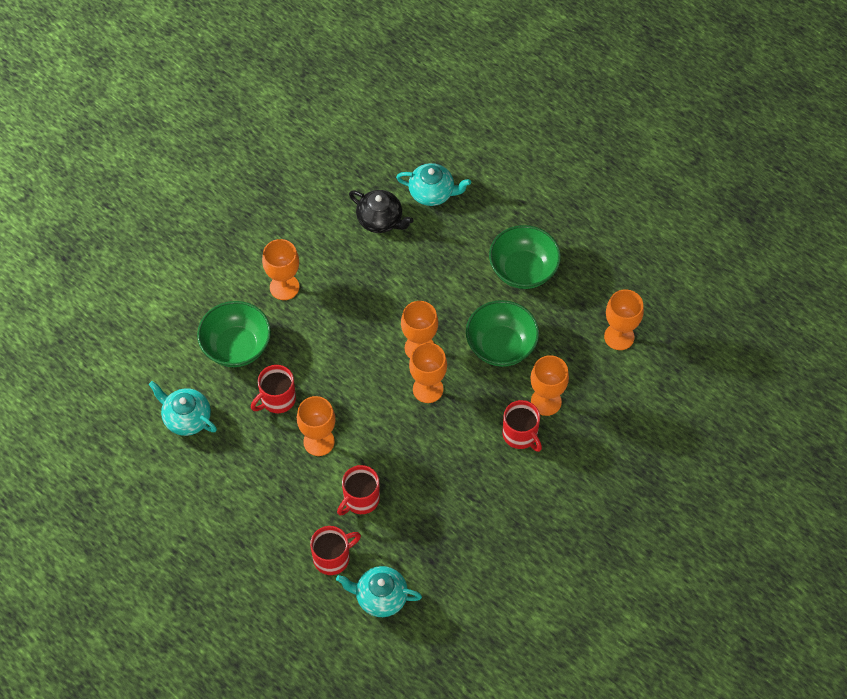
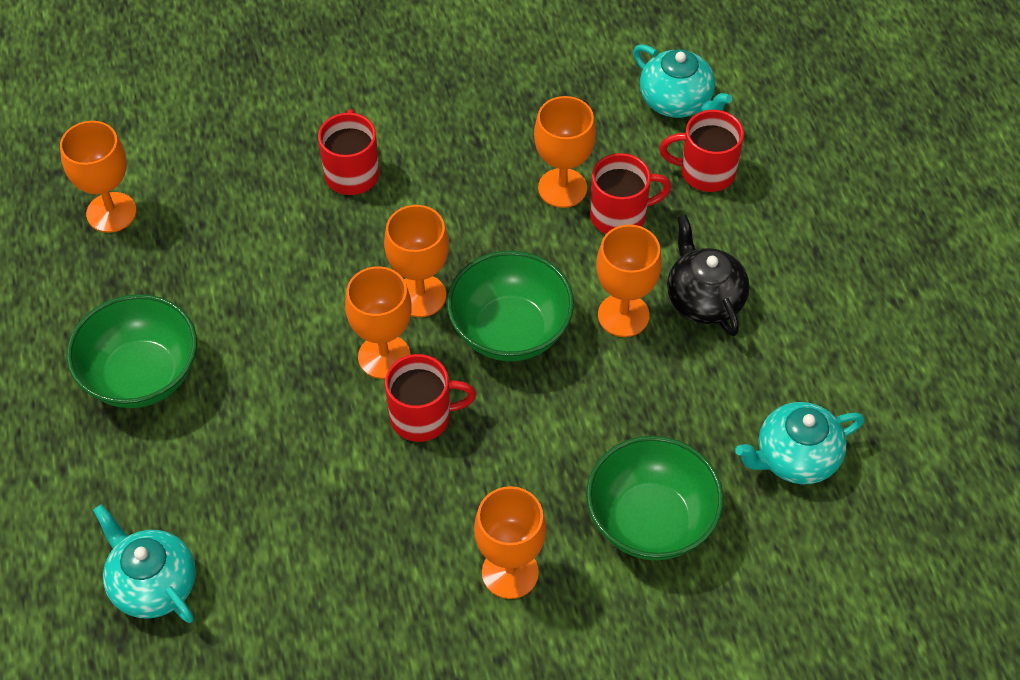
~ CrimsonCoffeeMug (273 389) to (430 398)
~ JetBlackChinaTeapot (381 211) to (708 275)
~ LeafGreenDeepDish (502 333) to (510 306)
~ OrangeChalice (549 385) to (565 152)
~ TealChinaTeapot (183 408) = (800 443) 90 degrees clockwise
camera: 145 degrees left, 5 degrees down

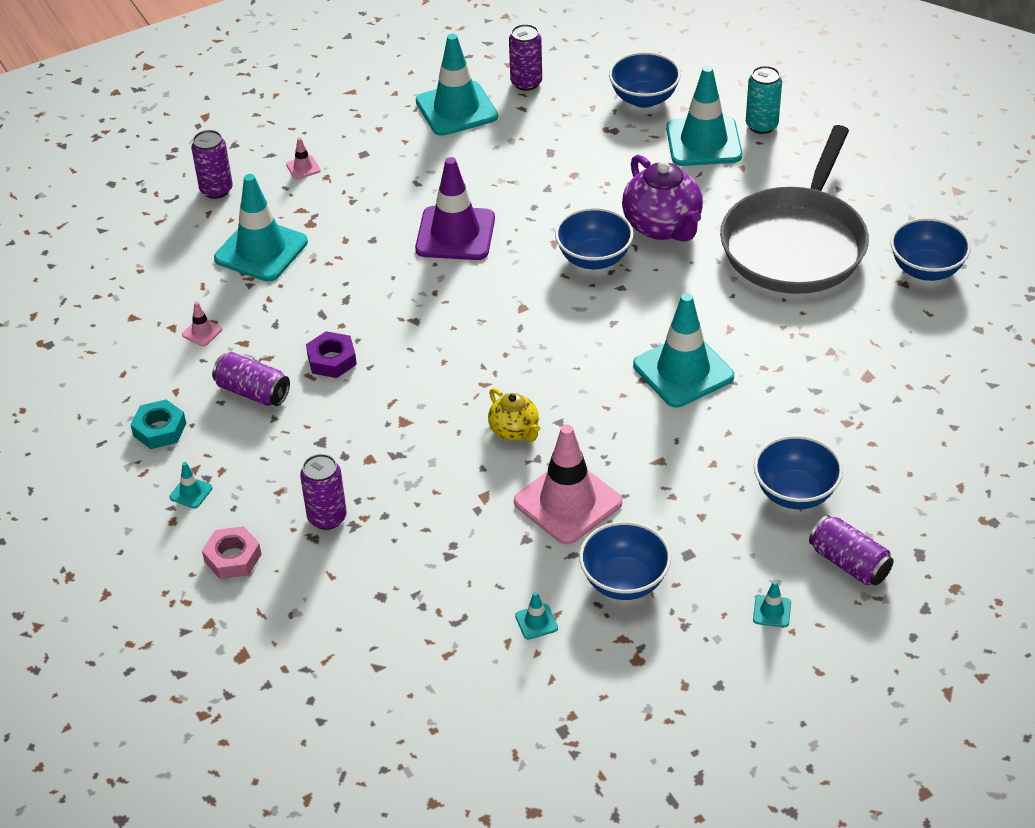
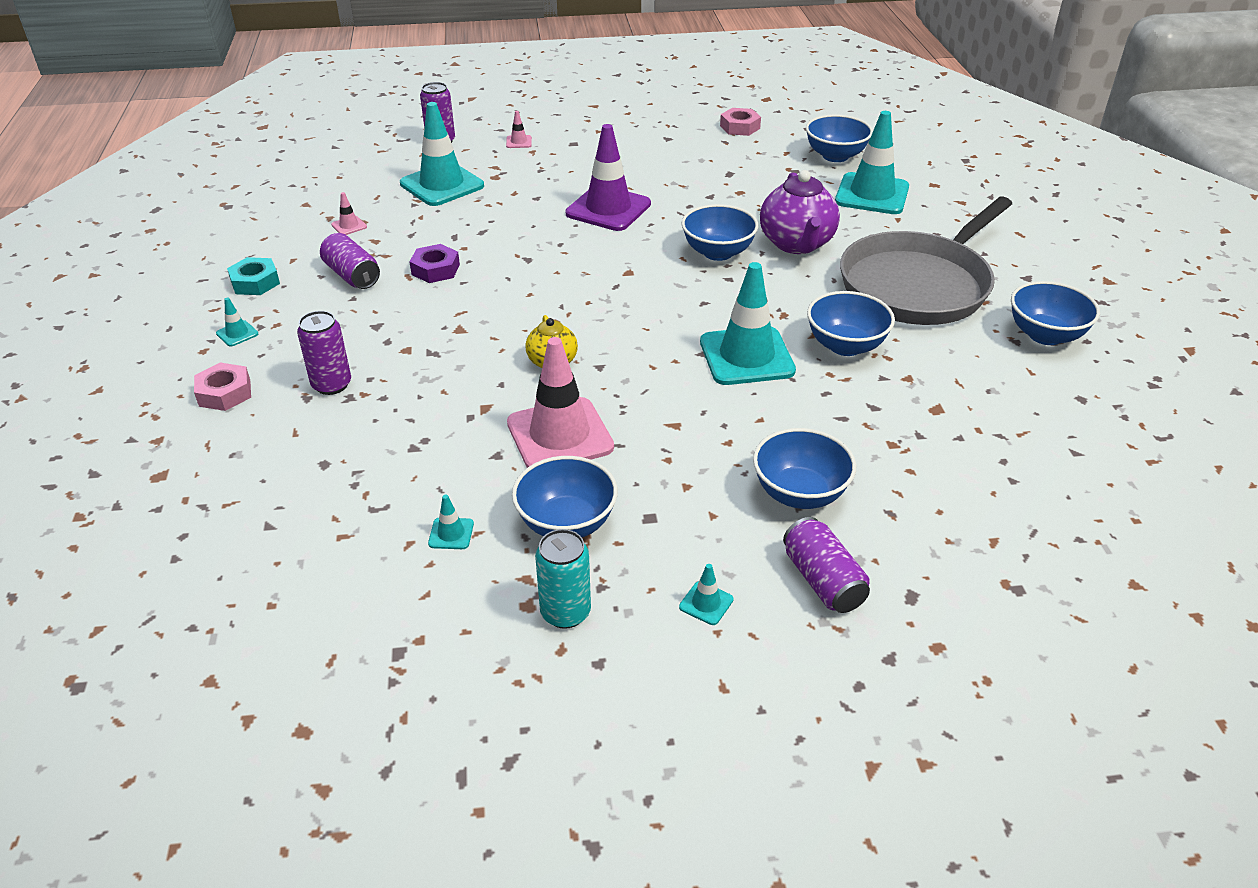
- TealTrafficCone (457 85)
+ BlueDeepDish (851 323)
~ TealTin (764 100) to (563 579)
~ PurpleTin (525 57) to RosyNut (740 122)
camera: 20 degrees right, 5 degrees down

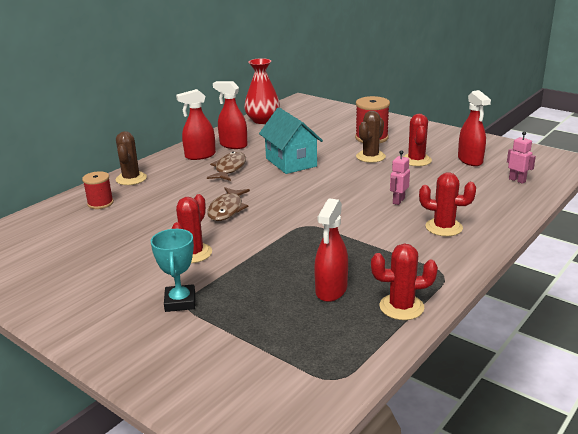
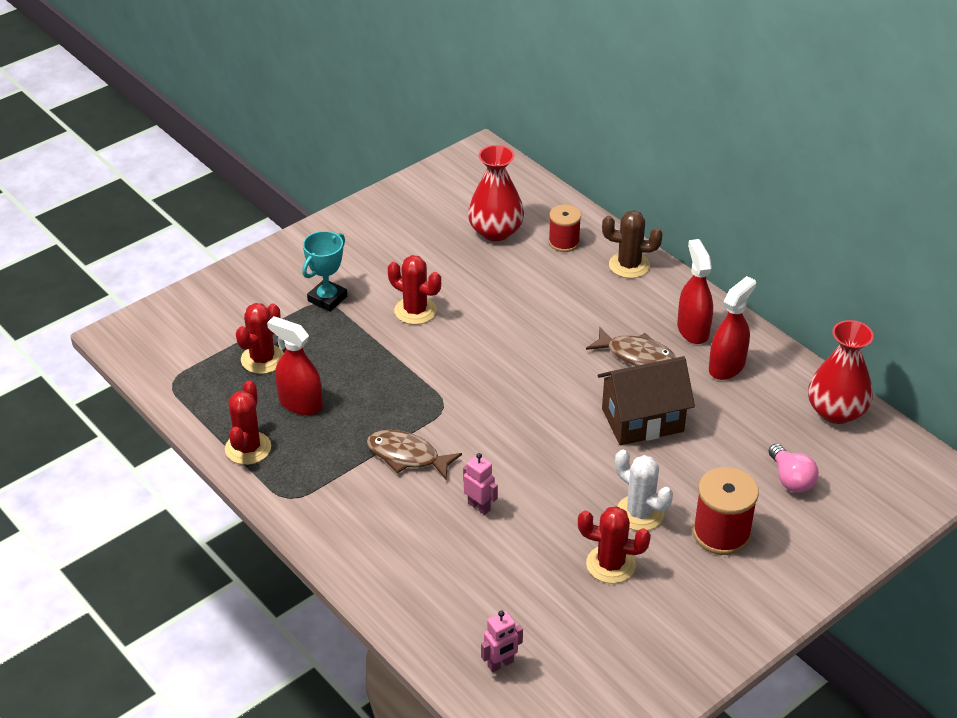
- CrimsonSprayer (474 128)
+ CrimsonFlowerVase (496 193)
+ RosyLightbulb (793 468)
~ RussetToyFish (228 204) to (414 455)
~ CrimsonCactus (447 204) to (260 338)
~ TealHouse (291 141) to RussetHouse (646 400)
~ RussetCactus (371 137) to PureWhiteCactus (644 490)
~ TealTrophy (173 270) = (324 271) 60 degrees counterclockwise
camera: 100 degrees right, 15 degrees up

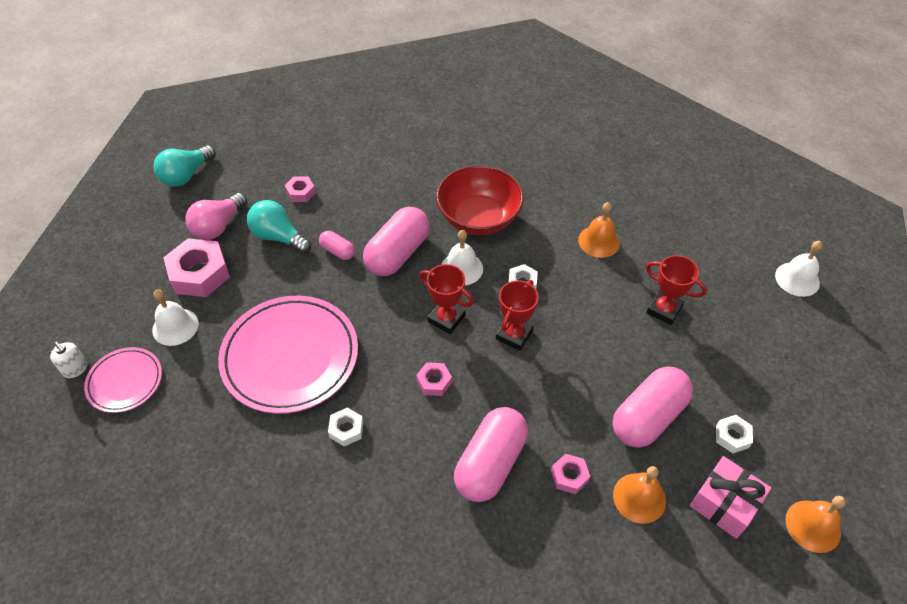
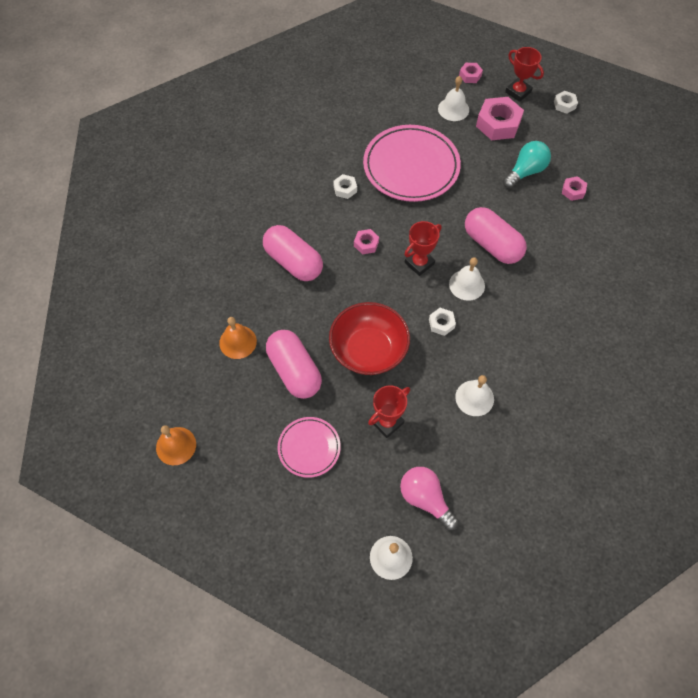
- PureWhiteSoapPump (69 360)
- TealLightbulb (185 166)
- RosyPill (337 245)
- RosyGift (730 497)
~ RosyPlate (123 380) to (309 447)
~ RosyLightbulb (216 216) to (429 498)
~ CrimsonDeepDish (480 200) to (369 338)
~ CrimsonTrophy (517 315) to (524 74)
~ RosyNut (570 474) to (471 73)
~ PureWhiteNut (734 434) to (566 102)
~ OrangeSchoolBell (599 230) to PureWhiteSchoolBell (474 395)
camera: 105 degrees right, 10 degrees up

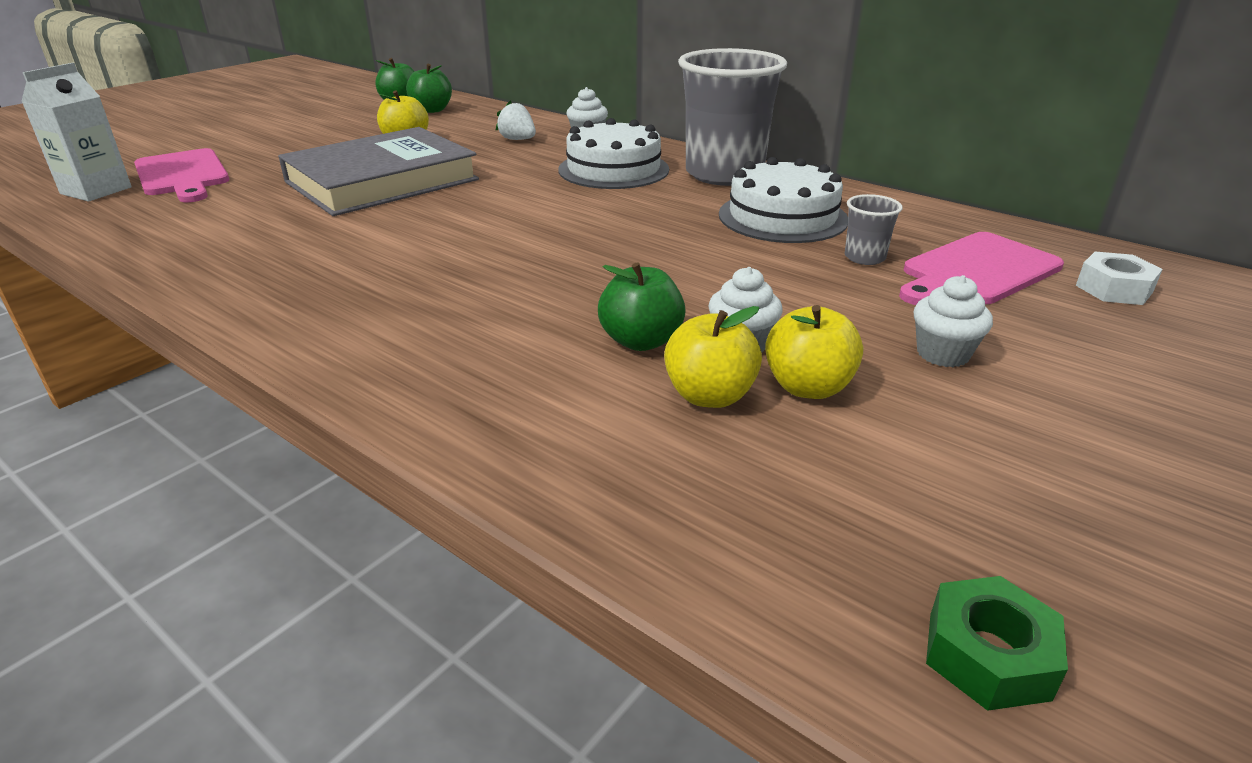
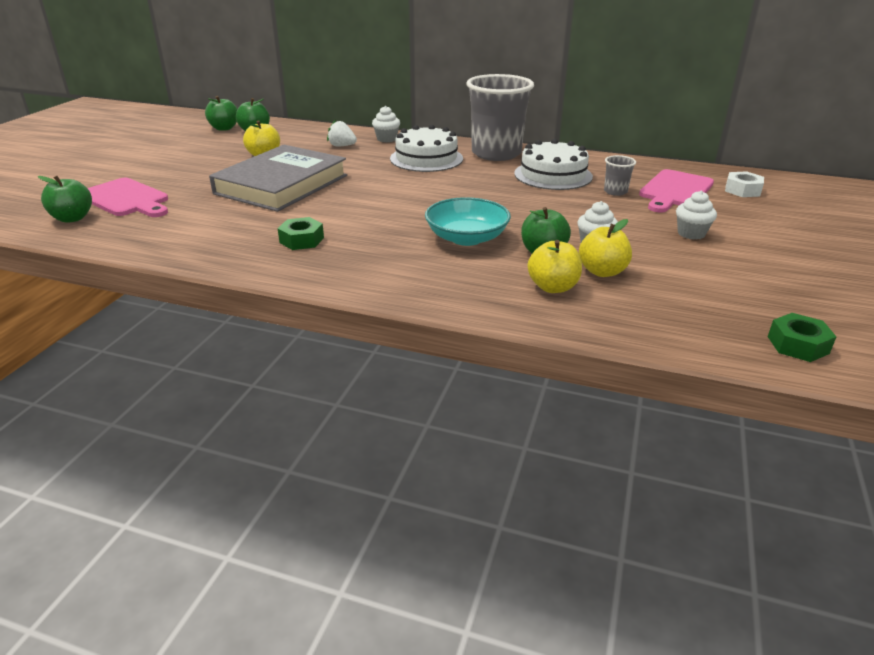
+ LeafGreenNut (300 233)
+ TealDeepDish (468 221)
~ GoldenAppleFruit (814 352) to (555 266)
~ PureWhiteJuiceCarton (76 132) to LeafGreenAppleFruit (65 199)
camera: 20 degrees left, 0 degrees up

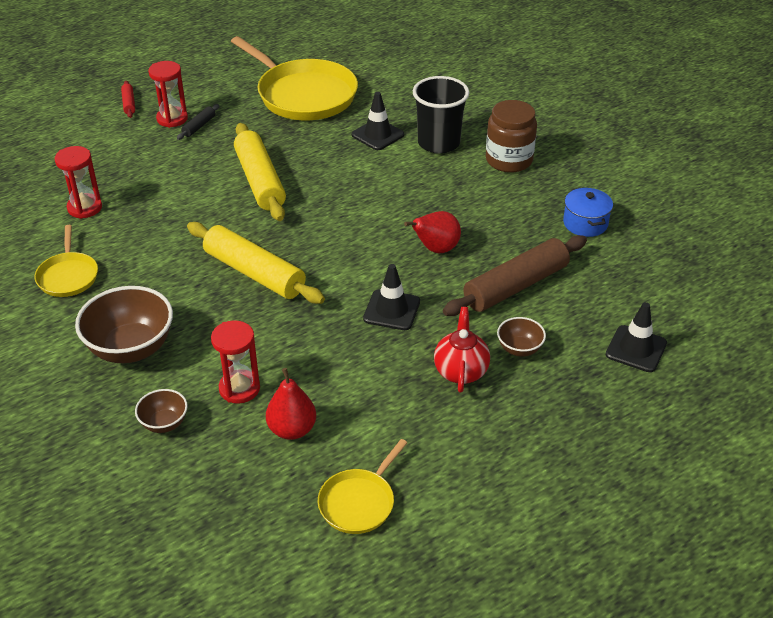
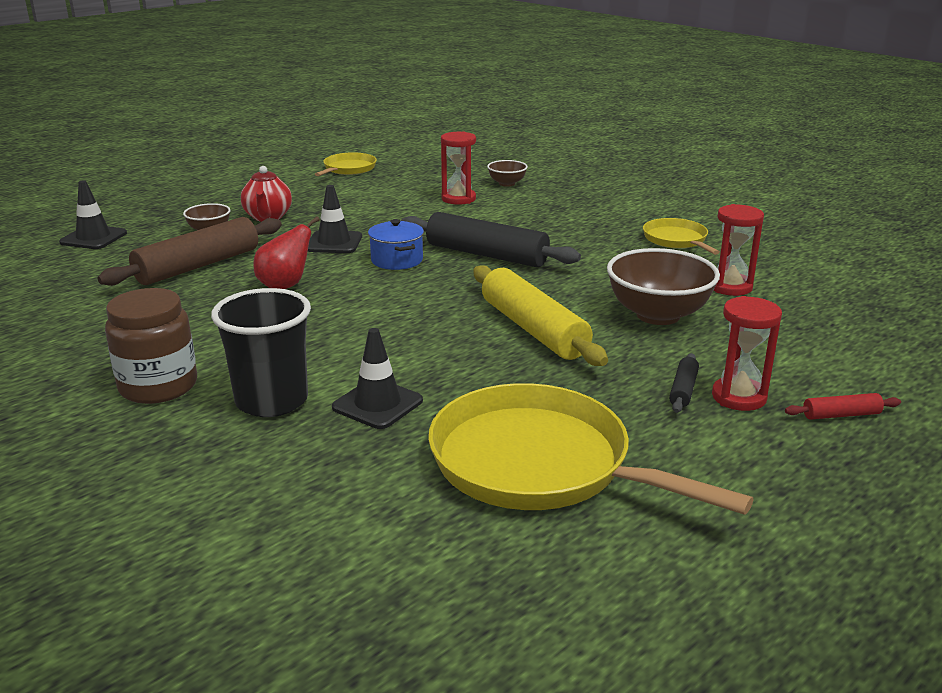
- CrimsonPearFruit (291 404)
~ RussetDeepDish (124 324) to (663 286)
~ BlueStockpot (588 212) to (396 244)
~ GoldenRollingPin (256 263) to JetBlackRollingPin (491 239)
~ CrimsonRollingPin (128 99) = (843 406) 75 degrees counterclockwise
camera: 170 degrees right, 15 degrees down

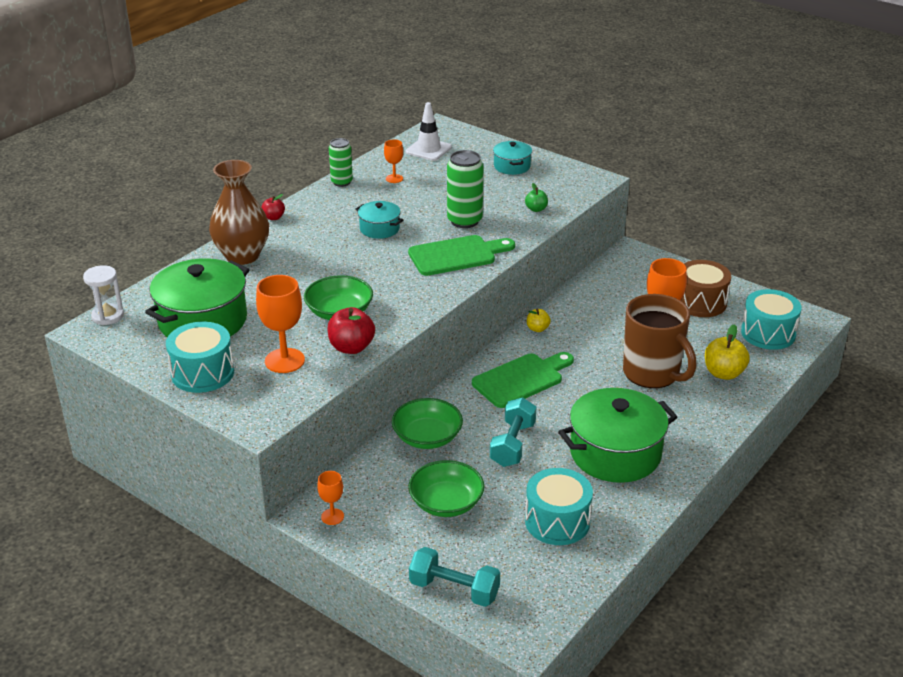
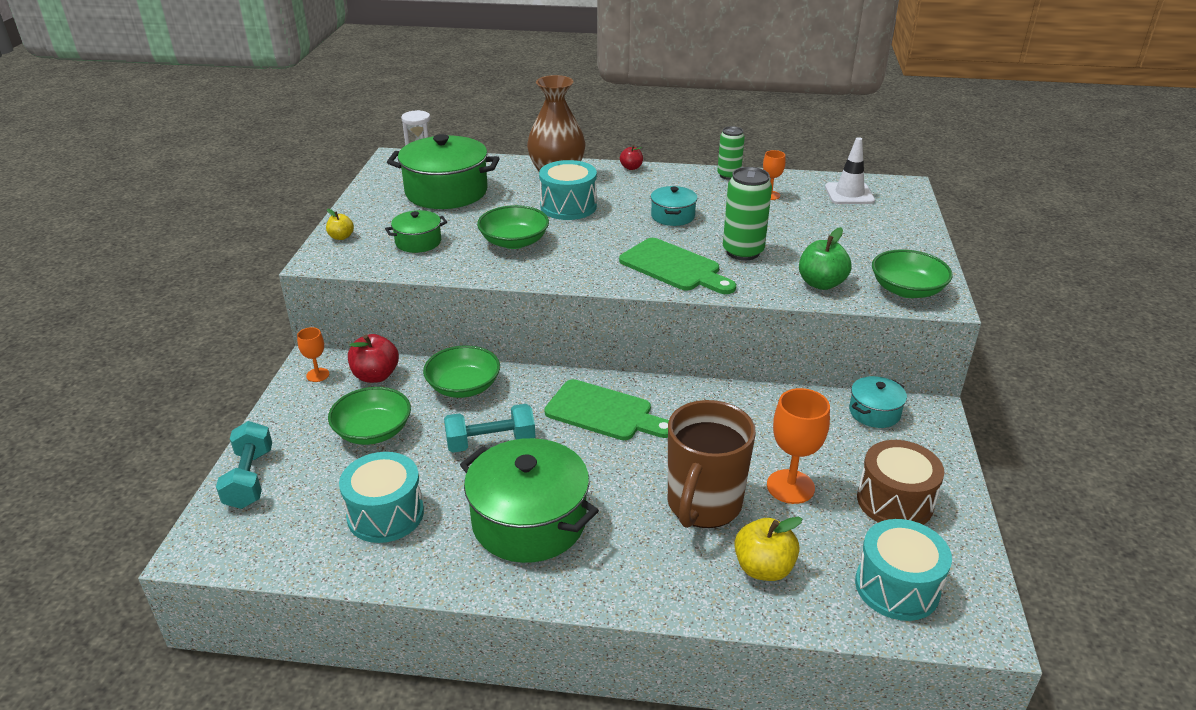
+ LeafGreenDeepDish (912 273)
~ TealToyDrum (200 357) to (568 190)
~ CrimsonAppleFruit (351 330) to (373 358)
~ TealStockpot (512 158) to (878 402)
~ GoldenAppleFruit (539 320) to (340 224)
~ OrangeChalice (280 324) to LeafGreenStockpot (416 231)
~ LeafGreenAppleFruit (536 197) = (825 258) x1.74
camera: 60 degrees right, 0 degrees up

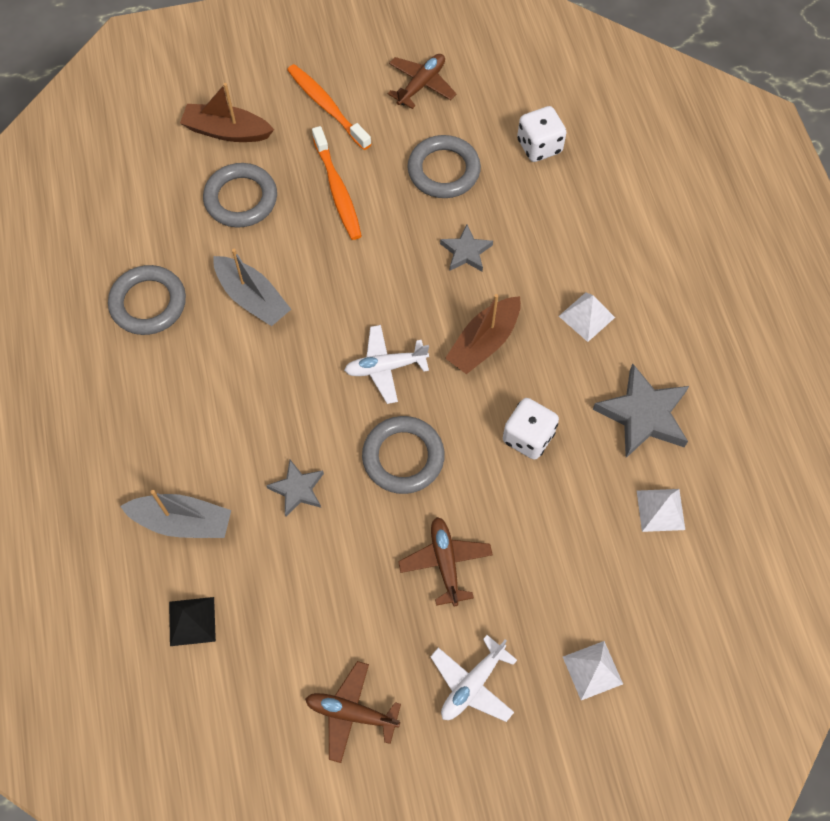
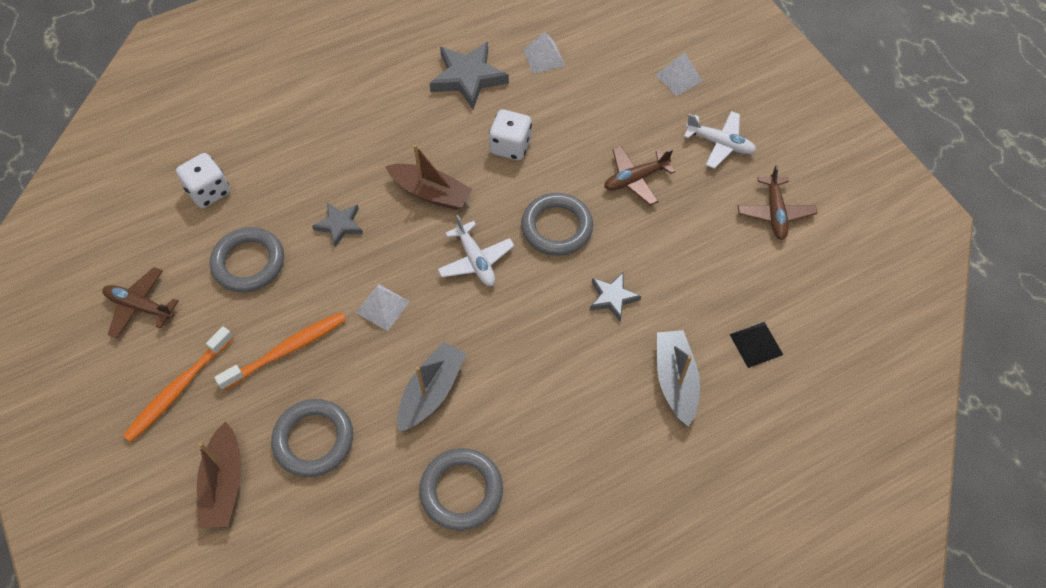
~ PureWhitePyramid (587 317) to (383 307)
camera: 105 degrees left, 5 degrees down

